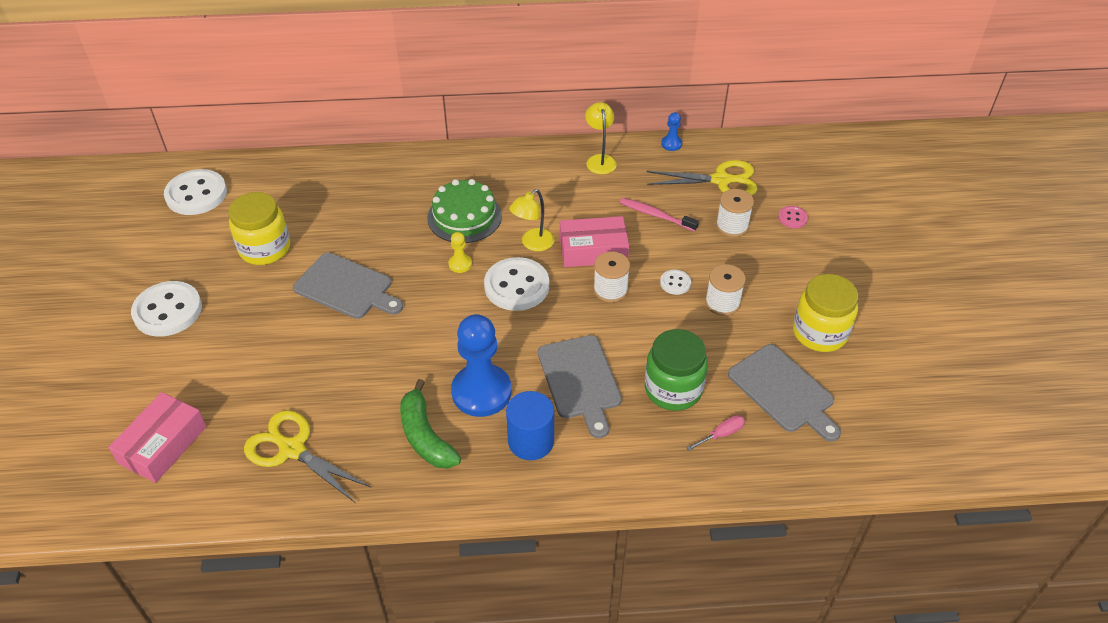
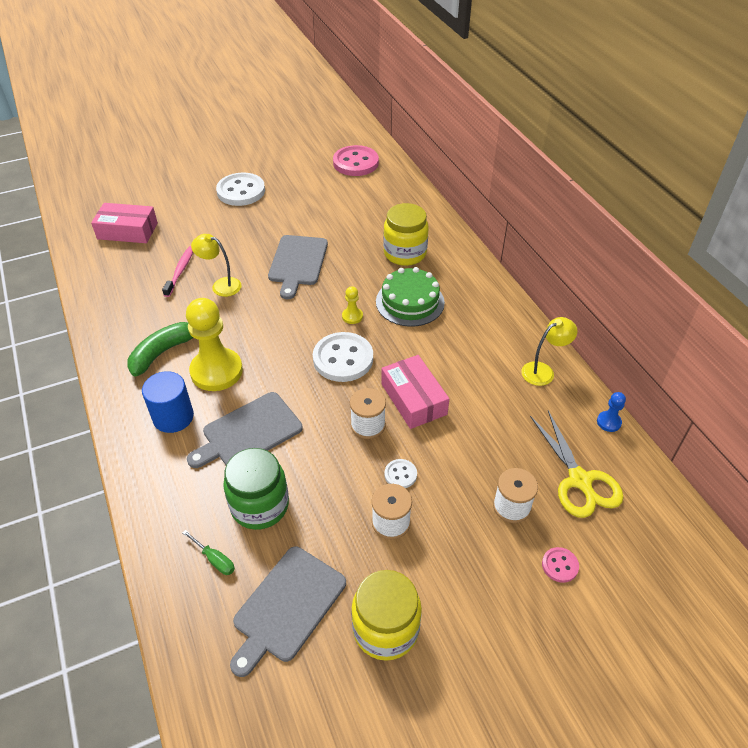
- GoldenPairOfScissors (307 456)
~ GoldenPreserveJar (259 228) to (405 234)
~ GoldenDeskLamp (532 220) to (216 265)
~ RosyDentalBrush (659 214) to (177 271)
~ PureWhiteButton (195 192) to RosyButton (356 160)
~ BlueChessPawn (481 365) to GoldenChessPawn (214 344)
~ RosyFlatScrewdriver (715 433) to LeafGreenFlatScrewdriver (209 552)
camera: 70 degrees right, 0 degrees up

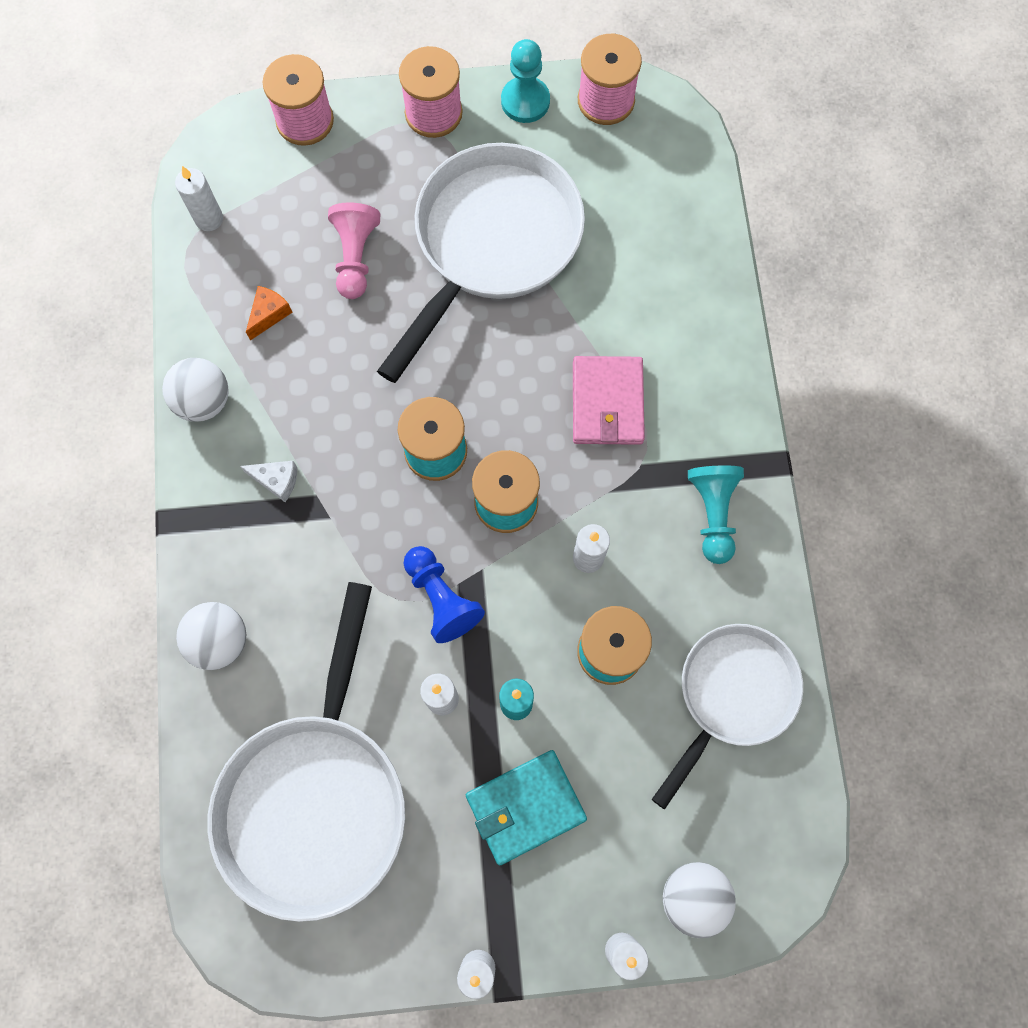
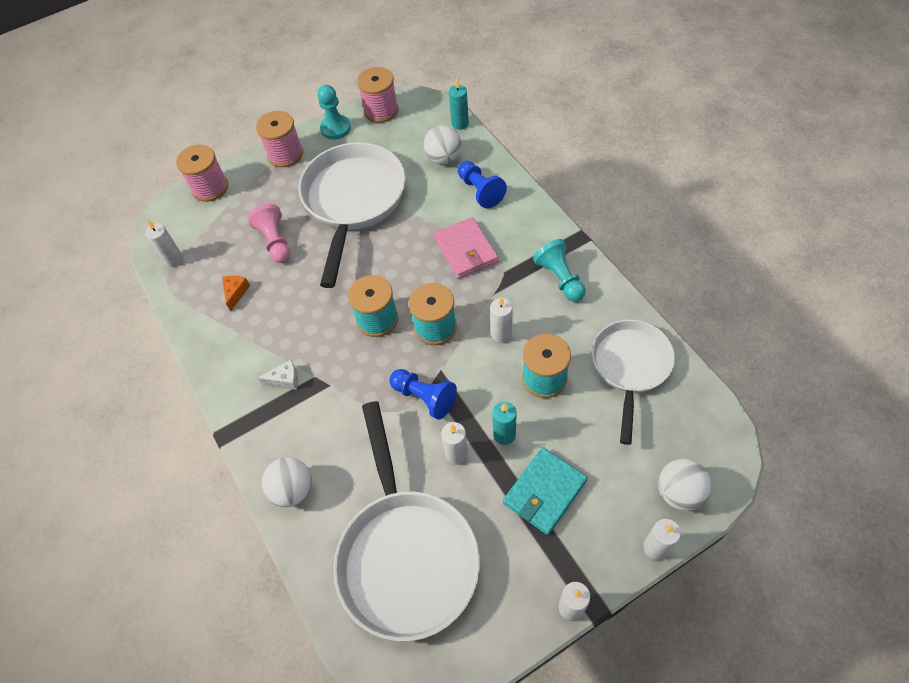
+ TealWaxCandle (459 104)
+ BlueChessPawn (482 184)
~ PureWhiteBall (195 390) to (442 144)
camera: 20 degrees left, 15 degrees down

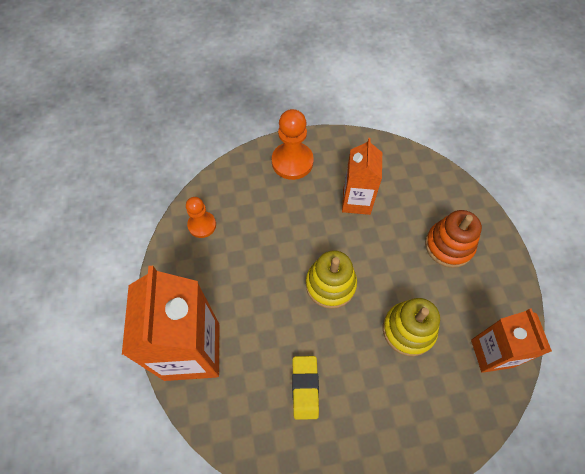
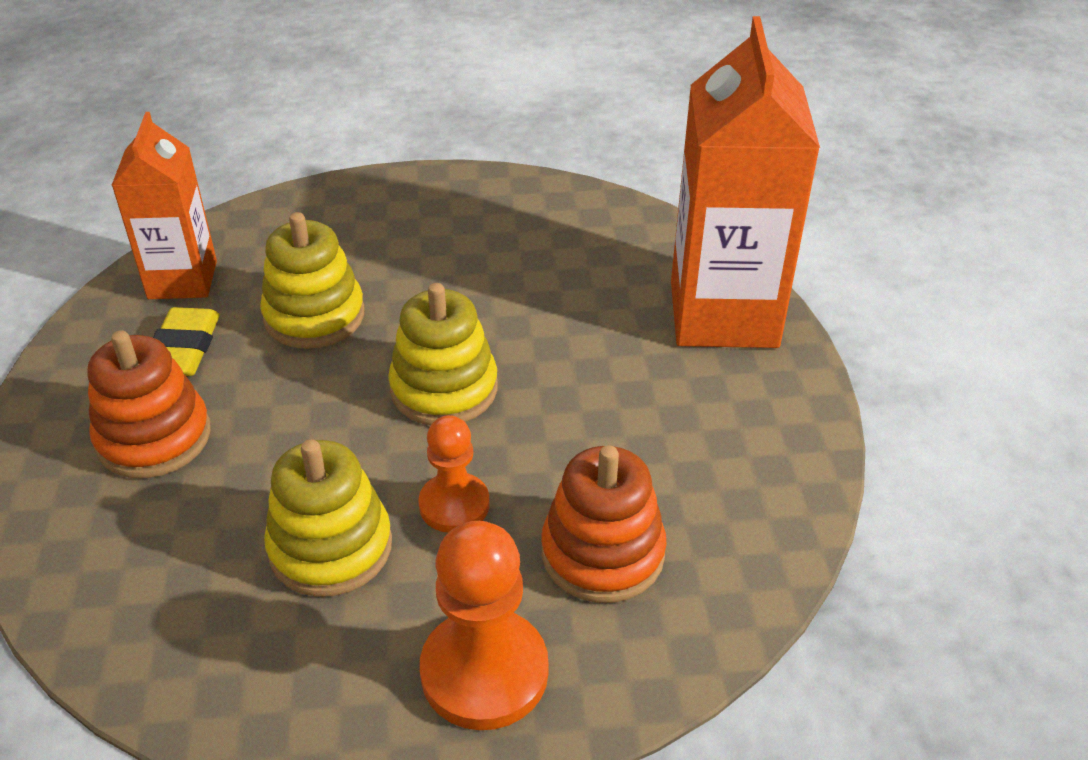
+ OrangeStackingRings (604 524)
~ OrangeChessPawn (201 217) to (454 474)
~ GoldenGumEraser (305 388) to (186 341)
~ OrangeJuiceCarton (362 176) to GoldenStackingRings (328 518)
camera: 175 degrees left, 20 degrees down

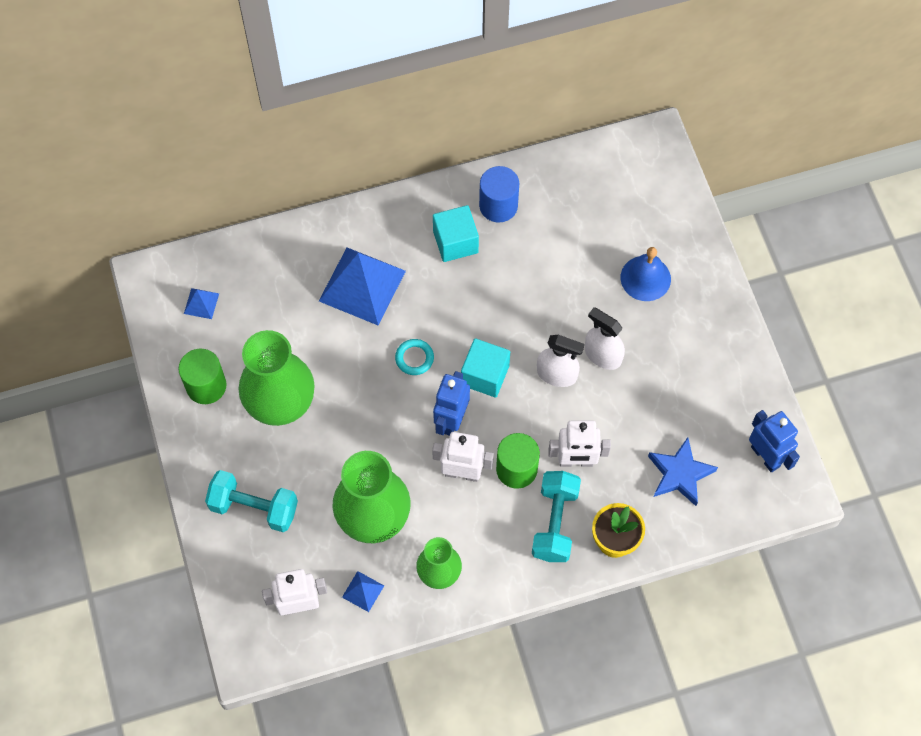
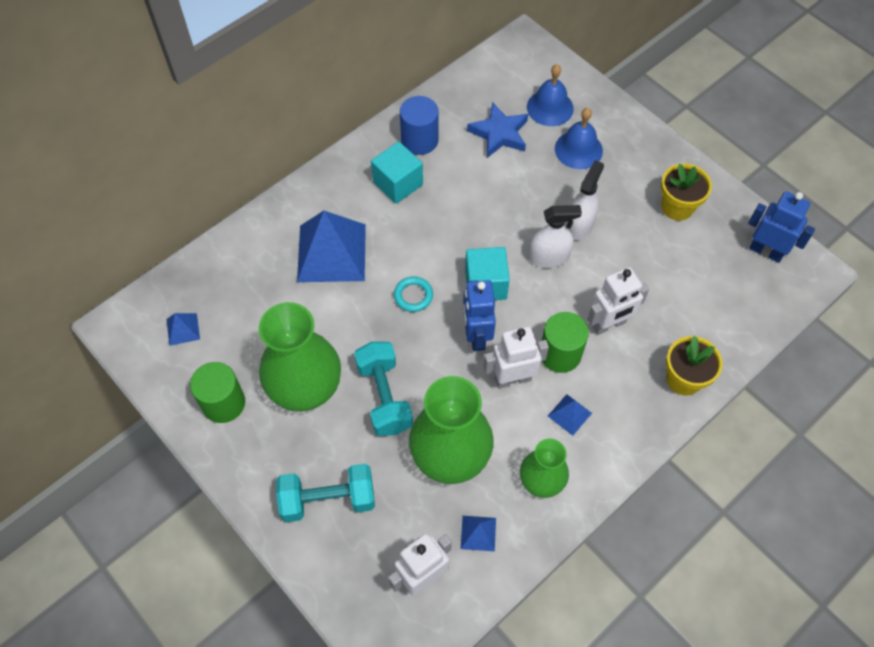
+ BlueSchoolBell (550 95)
+ BluePyramid (570 415)
+ GoldenFlowerPot (686 192)
~ TealDumbbell (556 516) to (383 388)
~ BlueFivePointedStar (683 471) to (497 130)
~ PureWhiteSprayer (605 338) = (585 200) 105 degrees clockwise
camera: 25 degrees left, 5 degrees down

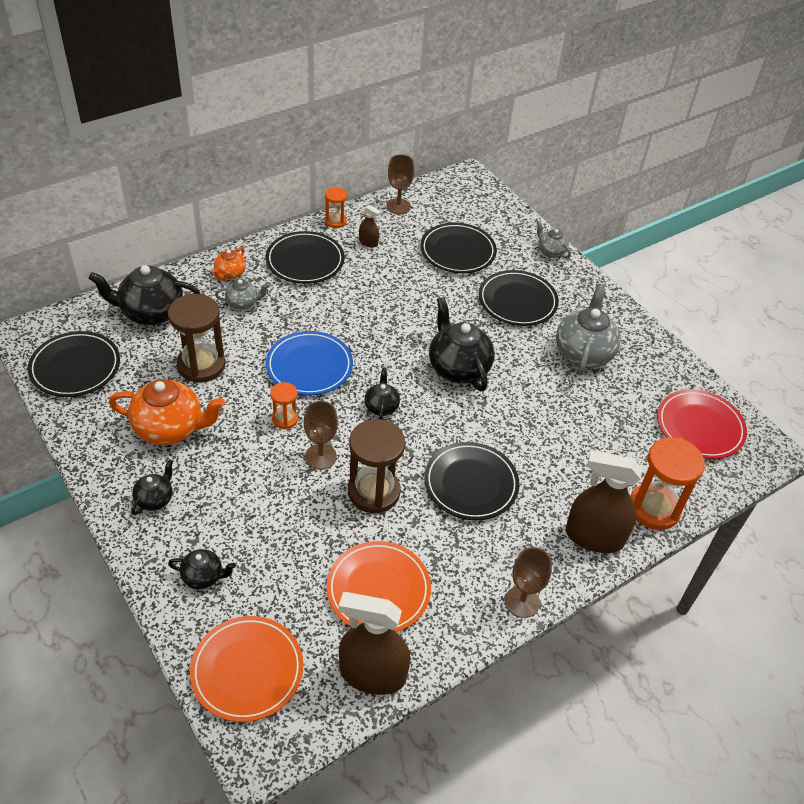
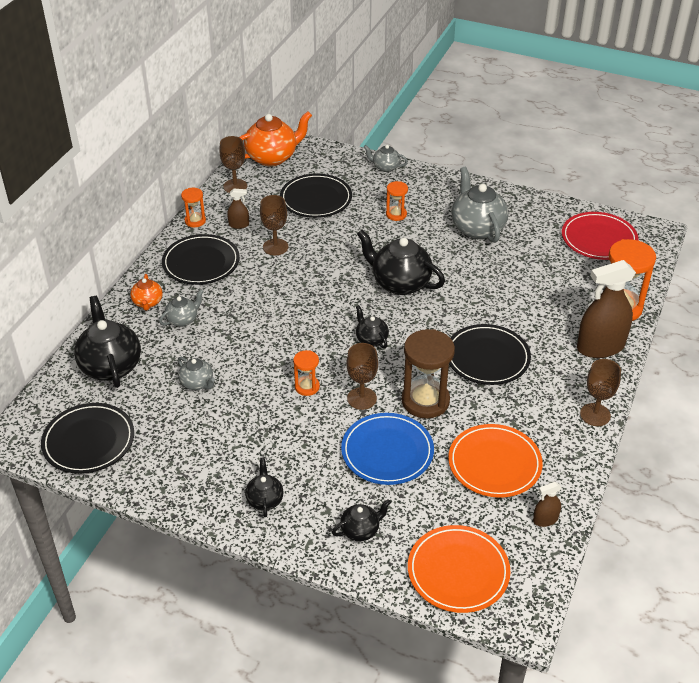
+ RussetChalice (274 225)
~ OrangeChinaTeapot (167 412) to (275 138)
~ BluePlate (309 363) to (387 449)
~ RussetSandglass (196 338) to AshGreyChinaTeapot (196 373)
~ JetBlackPlate (519 298) to OrangeSandglass (397 201)
~ JetBlackChinaTeapot (144 295) = (107 342) 105 degrees clockwise
~ RussetSprayer (374 643) = (547 504) x0.45
camera: 30 degrees left, 5 degrees down

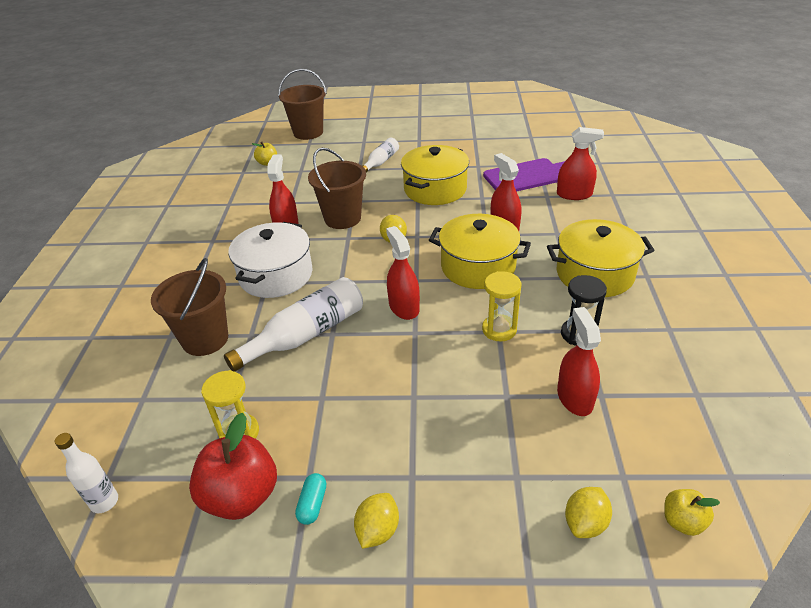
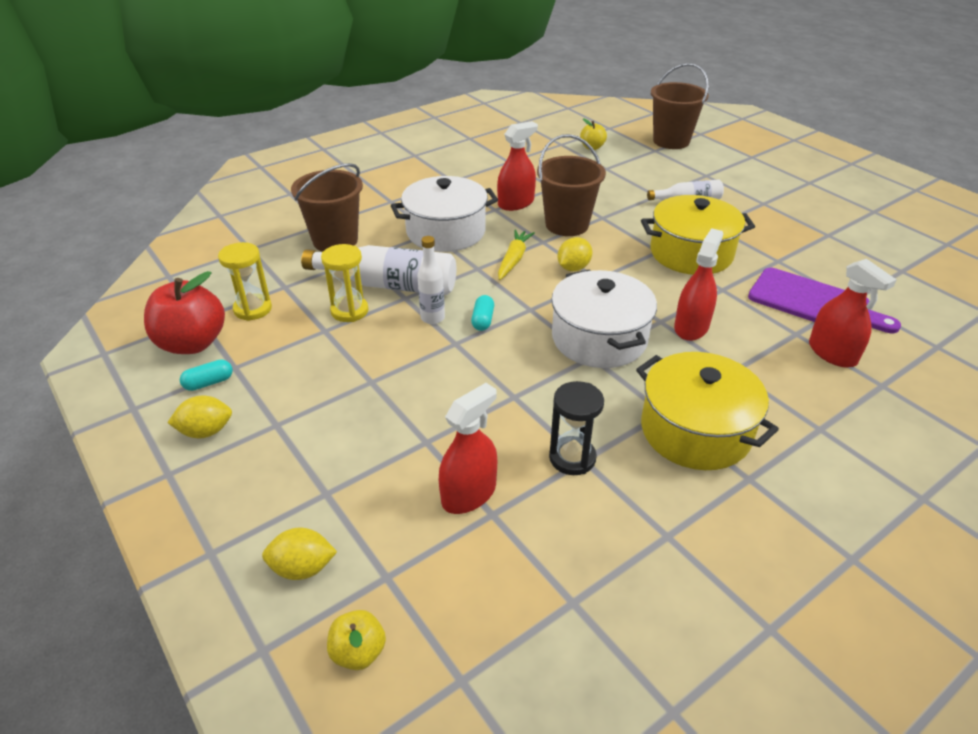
+ GoldenCarrot (516 254)
~ PureWhiteFlask (86 473) to (431 280)
~ GoldenSandglass (501 306) to (344 283)
~ CrimsonSprayer (403 273) to TealPill (482 313)
~ GoldenStockpot (480 251) to PureWhiteStockpot (604 318)
camera: 50 degrees right, 0 degrees up

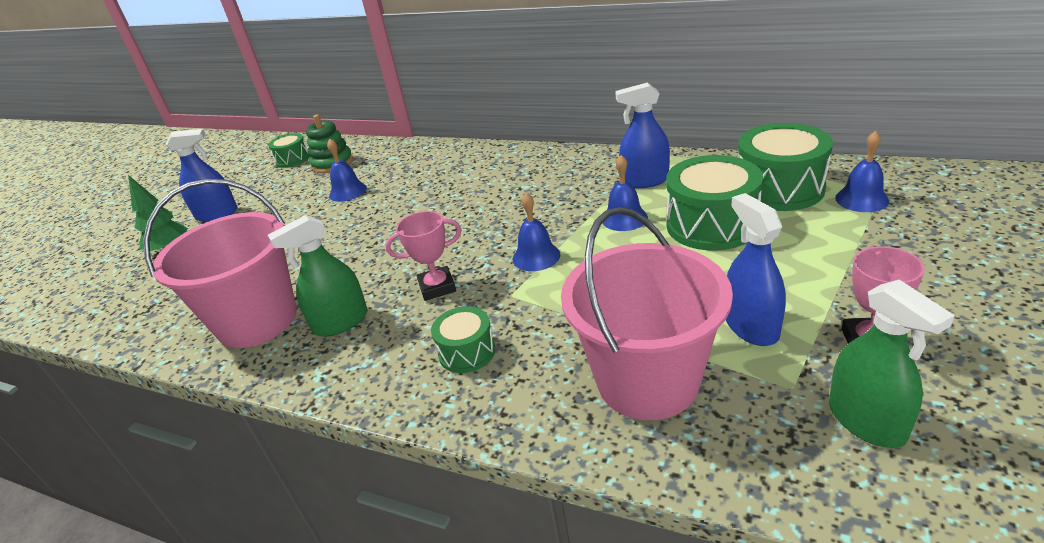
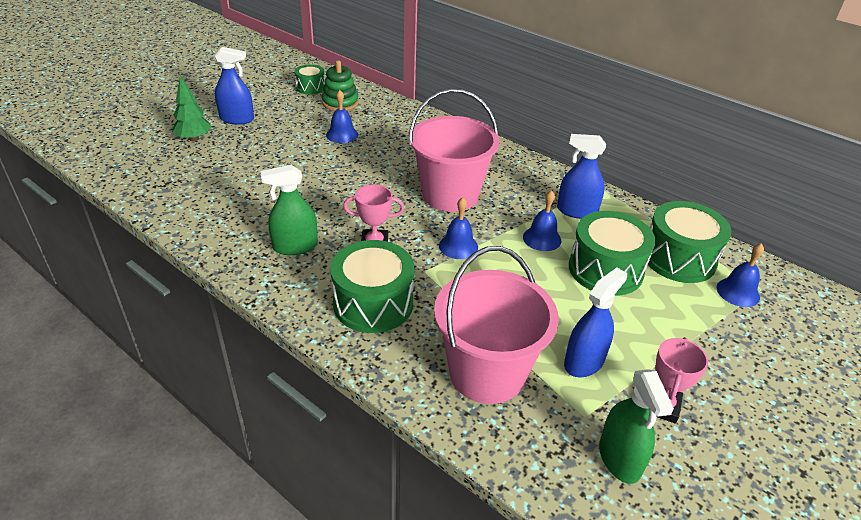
~ RosySandBucket (220 263) to (454 150)
~ BlueSprayer (756 269) = (595 322) 45 degrees clockwise
~ LeafGreenToyDrum (463 339) = (372 286) x1.82
camera: 10 degrees right, 5 degrees up

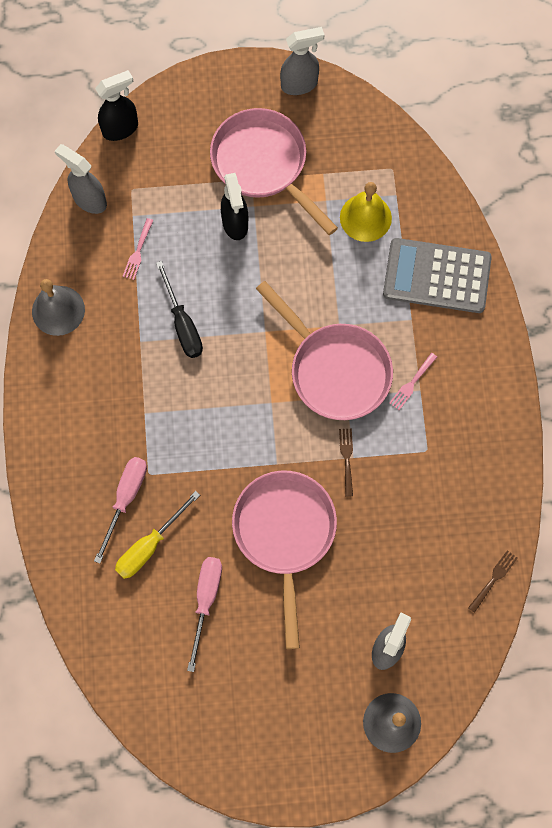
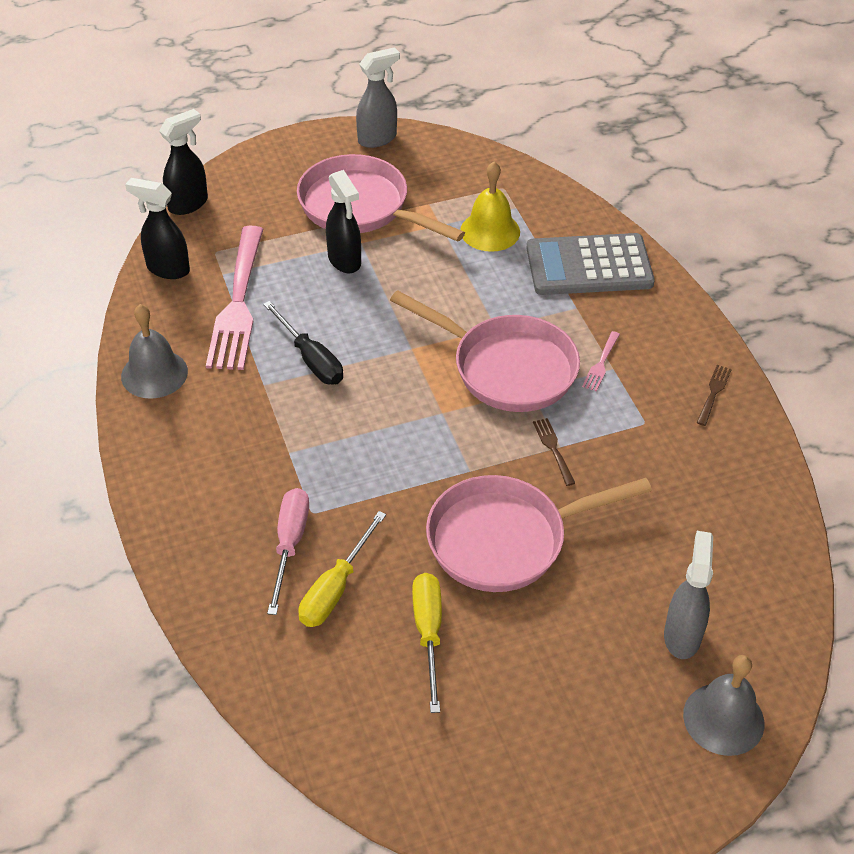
~ RussetDinnerFork (493 581) to (714 395)
~ AshGreySprayer (81 179) to JetBlackSprayer (157 228)
~ RosyFlatScrewdriver (204 614) to GoldenFlatScrewdriver (427 643)
~ RosyPan (284 559) = (539 533) 90 degrees counterclockwise
~ RosyDinnerFork (138 249) = (234 298) x2.49
camera: 15 degrees left, 25 degrees down

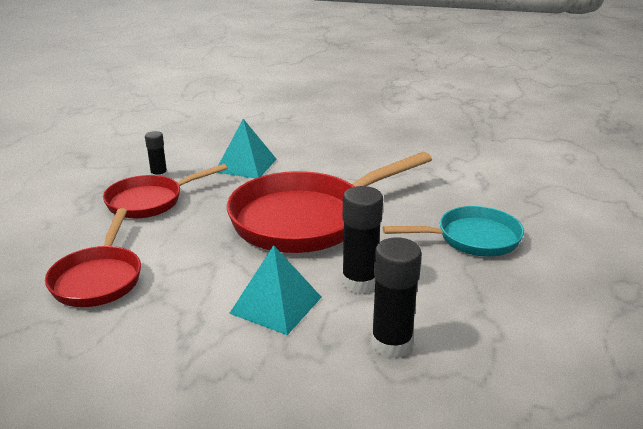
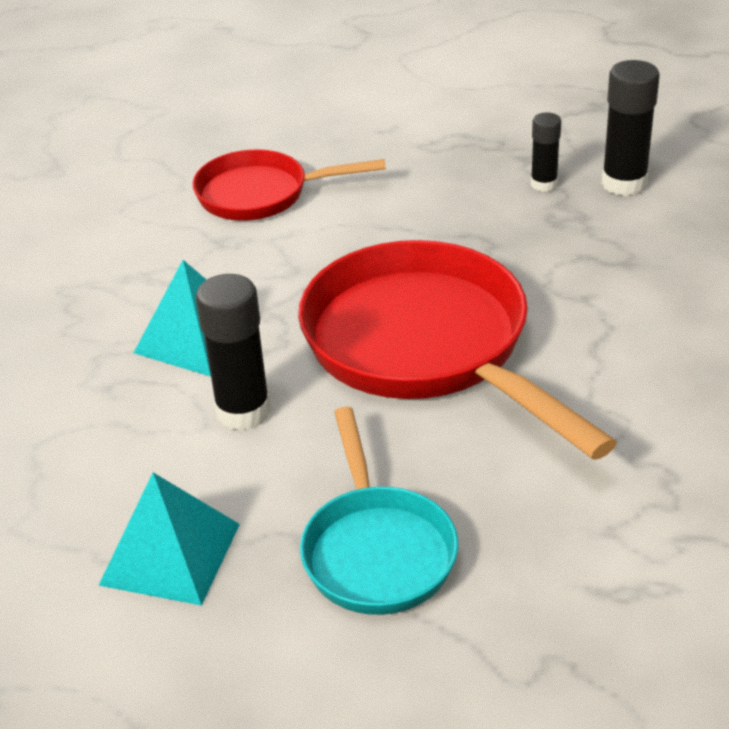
- CrimsonPan (165 191)
~ TealPyramid (246 148) to (169 539)
~ JetBlackGlueStick (396 297) to (630 128)
camera: 90 degrees right, 10 degrees up

